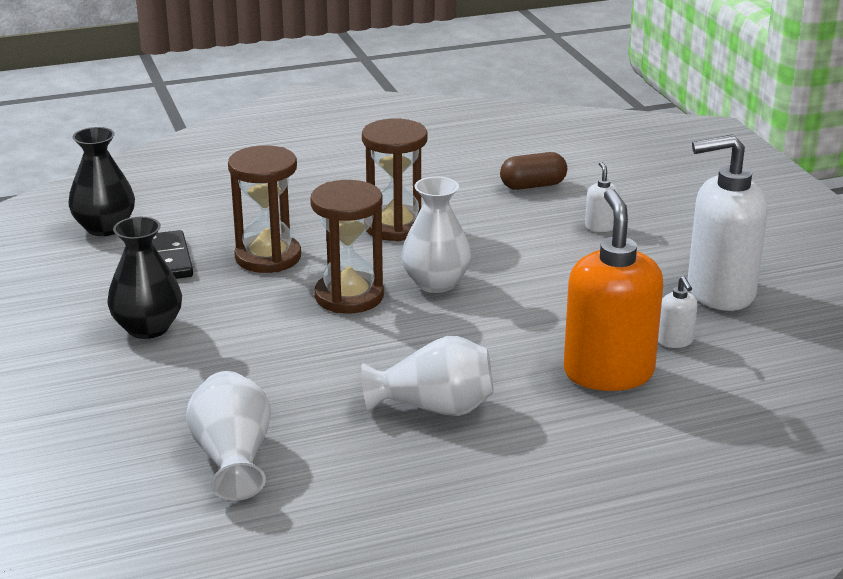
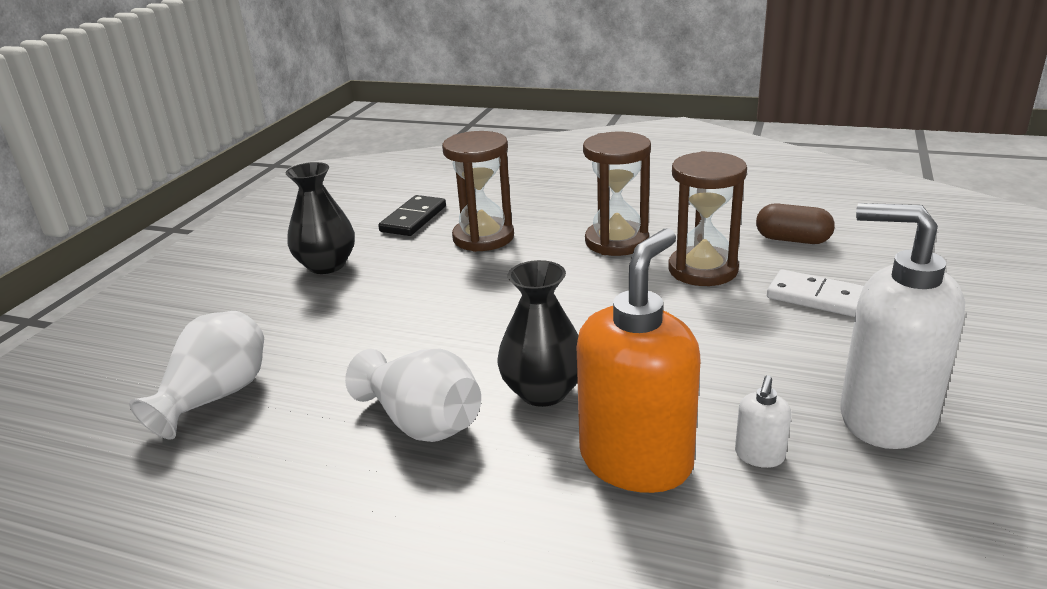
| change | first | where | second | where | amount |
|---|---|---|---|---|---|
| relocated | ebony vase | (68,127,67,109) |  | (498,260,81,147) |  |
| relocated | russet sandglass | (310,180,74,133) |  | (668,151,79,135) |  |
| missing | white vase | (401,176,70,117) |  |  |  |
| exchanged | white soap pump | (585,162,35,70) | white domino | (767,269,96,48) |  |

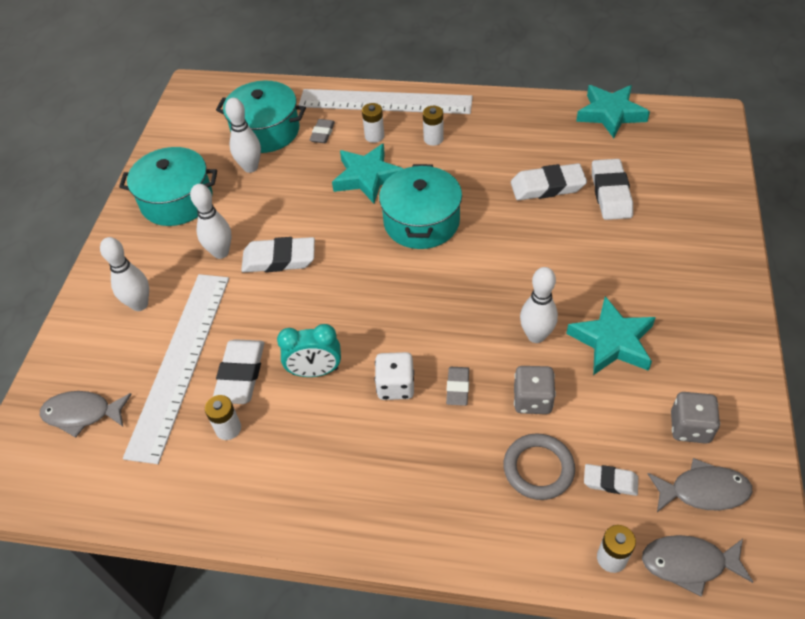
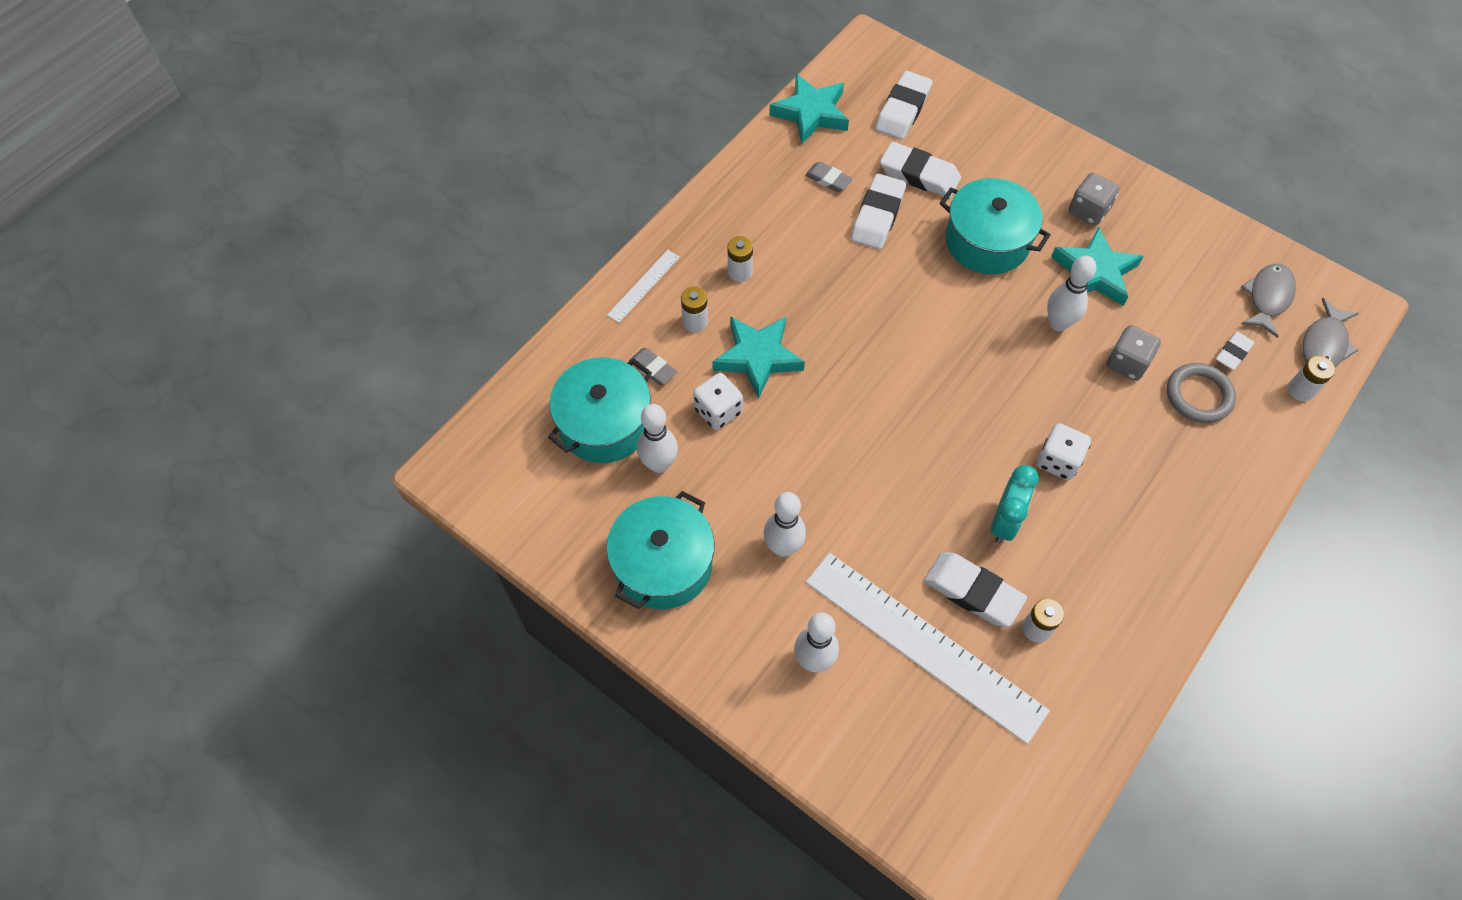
| change | first | where | second | where | amount |
|---|---|---|---|---|---|
| missing | ash-grey fish figure | (40,391,92,47) |  |  |  |
| relocated | white eraser | (241,237,74,35) |  | (875,71,58,69) |  |
| size | white ruler | (298,89,175,25) |  | (607,250,73,73) | x0.44 |
| relocated | aqua stockpot | (379,164,83,85) |  | (940,178,110,96) |  |
| relocated | ash-grey eraser | (446,367,23,39) |  | (805,162,48,30) |  |
| relocated | ash-grey game die | (671,392,49,52) |  | (1069,173,50,53) |  |
| appeared |  |  | white game die | (693,373,50,57) |  |

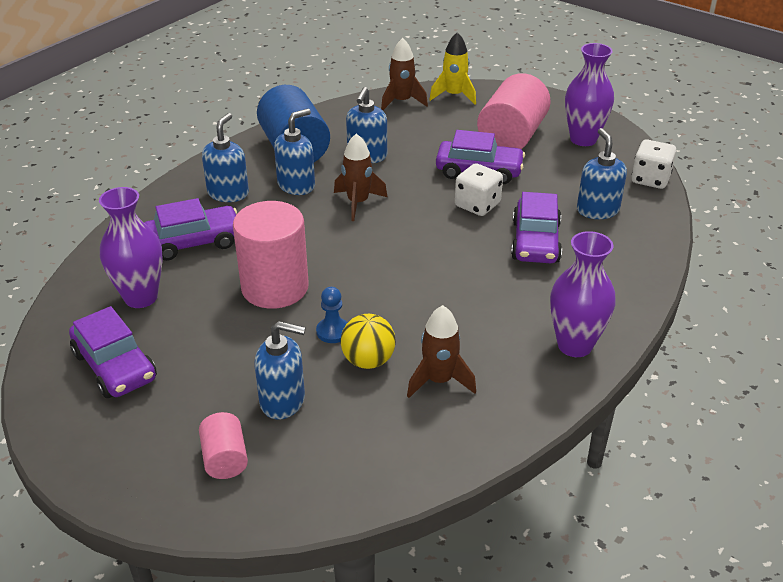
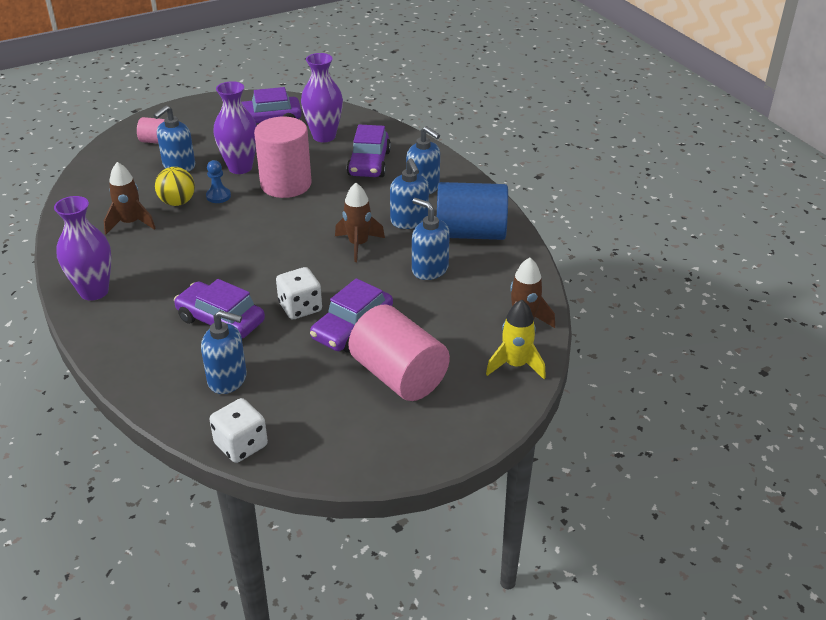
| change | first | where | second | where | amount |
|---|---|---|---|---|---|
| relocated | royal purple vase | (565,43,49,103) |  | (213,81,44,93) |  |

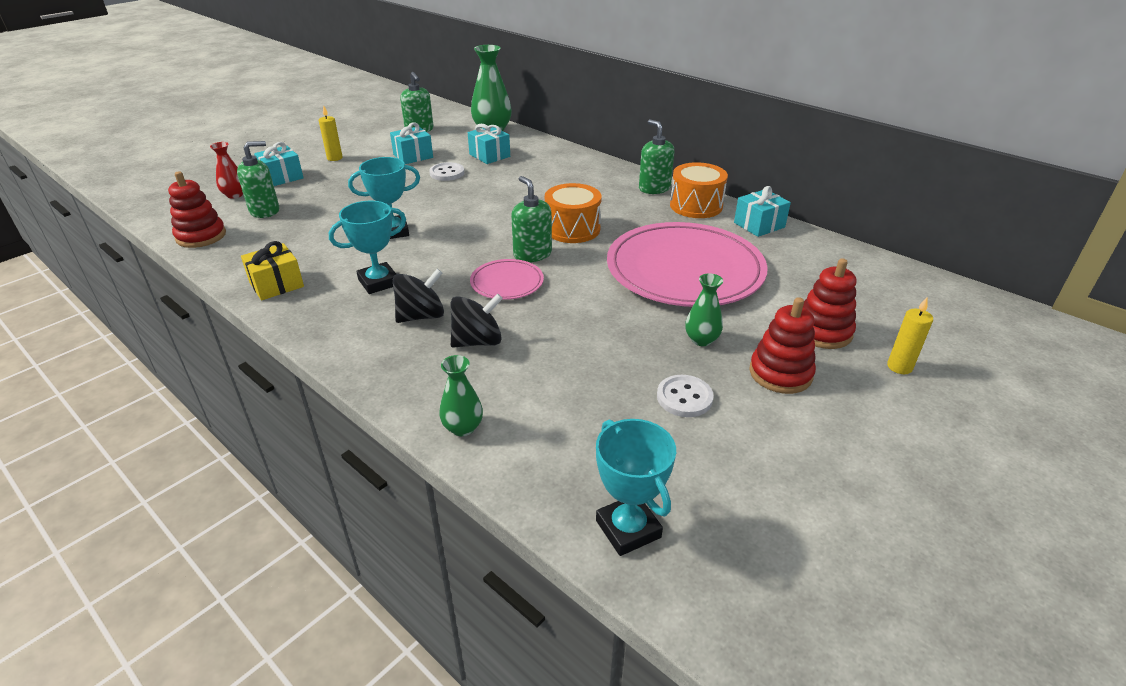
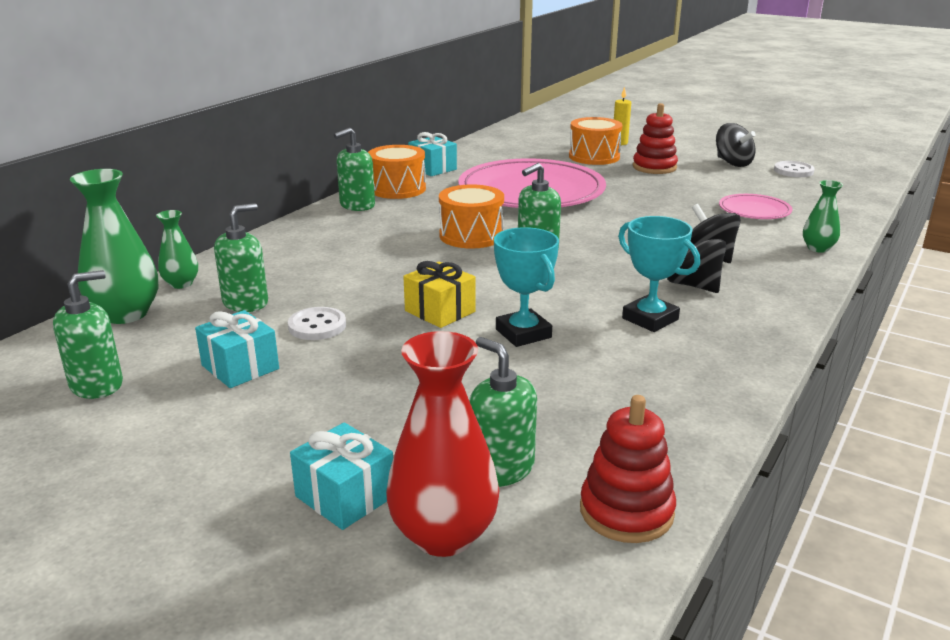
| change | first | where | second | where | amount |
|---|---|---|---|---|---|
| size | scarlet vase | (210,142,33,57) |  | (386,331,113,226) | x1.81 |
| relocated | bright yellow present | (241,241,63,59) |  | (403,261,73,67) |  |
| missing | bright yellow wax candle | (319,105,24,56) |  |  |  |
| exchanged | aqua present | (468,124,42,40) | emerald soap pump | (214,203,54,109) |  |
| relocated | rosy dinner plate | (470,259,74,41) |  | (719,194,74,25) |  |
| missing | aqua award cup | (596,419,80,137) |  |  |  |
| relocated | white shirt button | (657,375,57,42) |  | (774,161,41,16) |  |
| relocated | emerald vase | (685,273,38,73) |  | (156,210,42,79) |  |
| exchanged | scarlet stacking toy | (803,258,53,91) | orange-coloured toy drum | (569,117,54,48) |  |
| appeared |  |  | ebony spinning top | (716,123,40,44) |  |

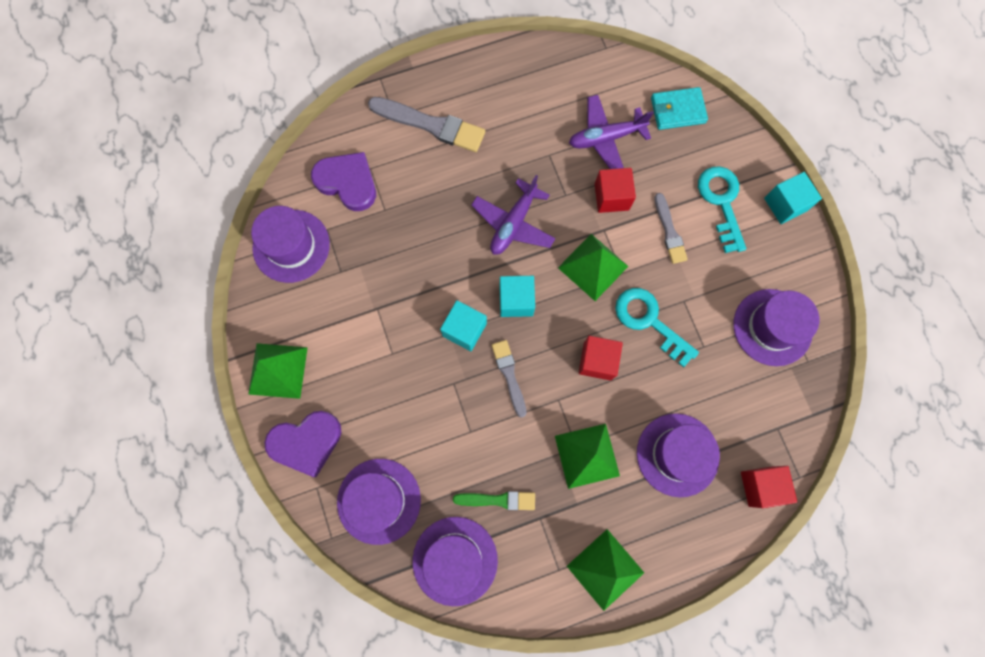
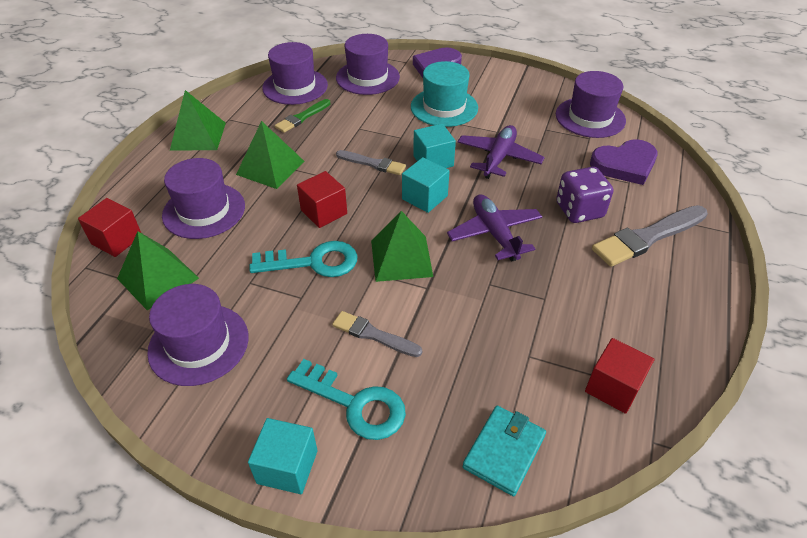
| change | first | where | second | where | amount |
|---|---|---|---|---|---|
| relocated | emerald pyramid | (248,343,60,56) |  | (117,231,82,79) |  |
| relocated | royal purple plane | (569,95,85,74) |  | (458,125,87,54) |  |
| relocated | scarlet block | (595,168,41,45) |  | (585,338,69,76) |  |
| appeared |  |  | aqua tall hat | (411,61,67,66) |  |
| appeared |  |  | royal purple game die | (556,167,57,56) |  |

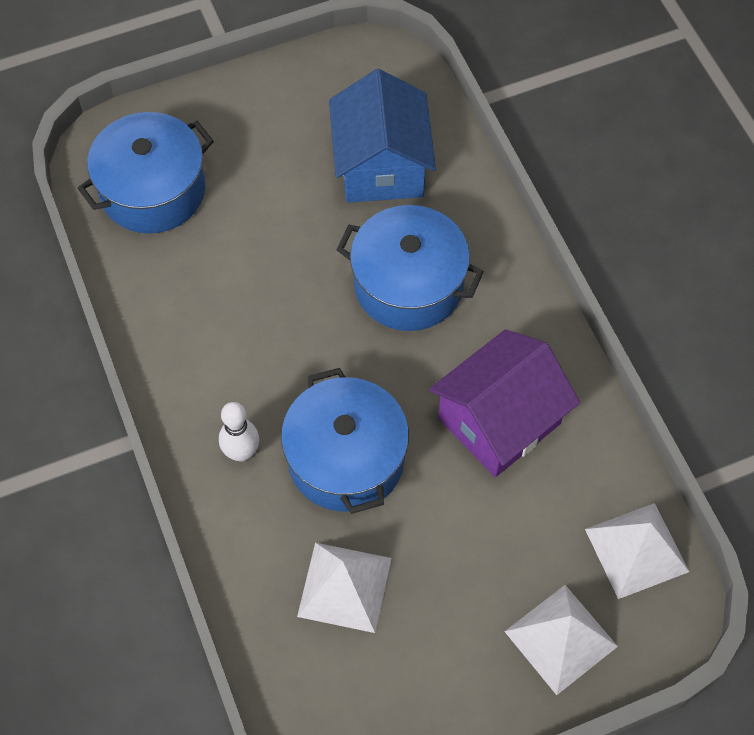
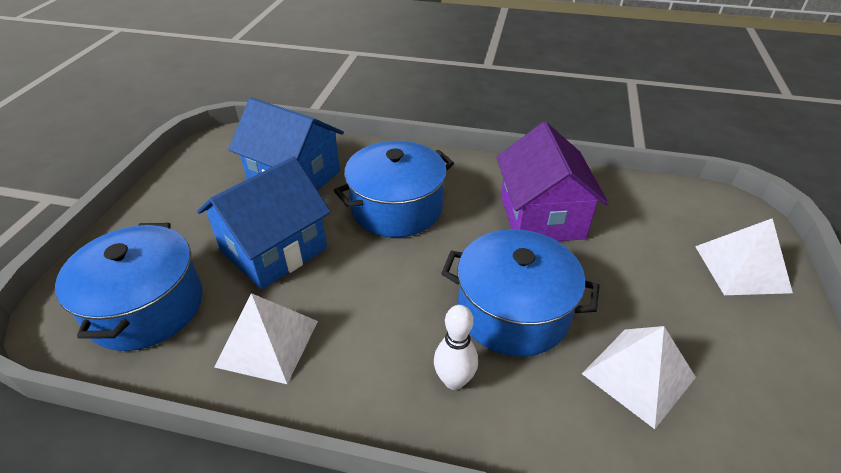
| change | first | where | second | where | amount |
|---|---|---|---|---|---|
| relocated | white pyramid | (585,503,104,96) |  | (215,293,103,91) |  |
| appeared |  |  | cobalt cottage | (197,157,134,132) |  |

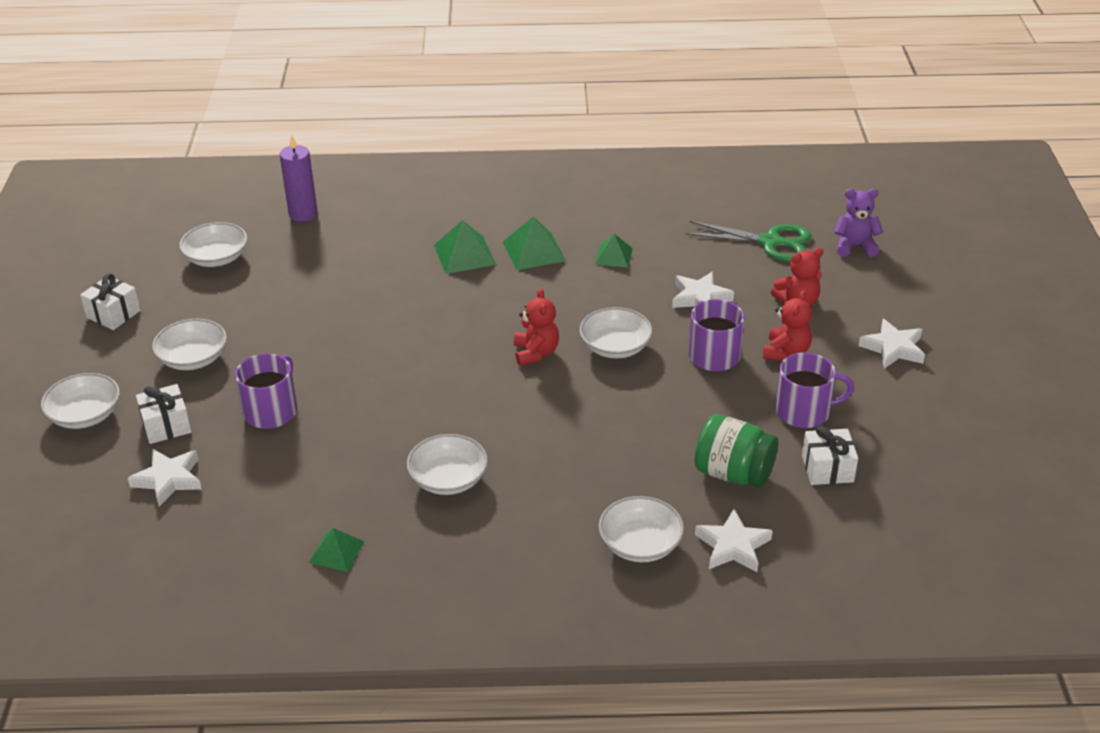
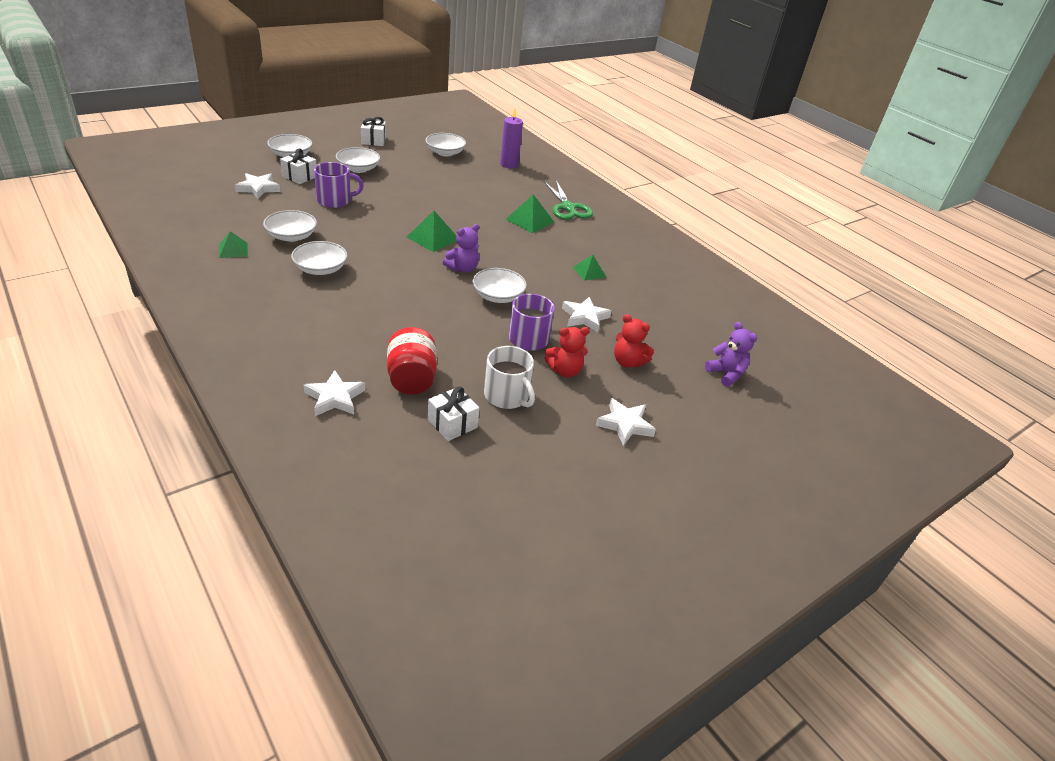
| change | first | where | second | where | amount |
|---|---|---|---|---|---|
| relocated | emerald pyramid | (503,216,63,54) |  | (407,211,49,41) |  |
| colour | scarlet stuffed bear | (514,288,45,78) | royal purple stuffed bear | (443,224,36,48) |  |
| relocated | white serving bowl | (599,496,85,66) |  | (263,210,54,32) |  |
| relocated | emerald scissors | (685,221,126,41) |  | (544,180,49,40) |  |
| colour | emerald preserve jar | (694,414,84,74) | scarlet preserve jar | (387,327,50,67) |  |
| colour | royal purple mug | (775,352,79,76) | white mug | (484,346,51,63) |  |

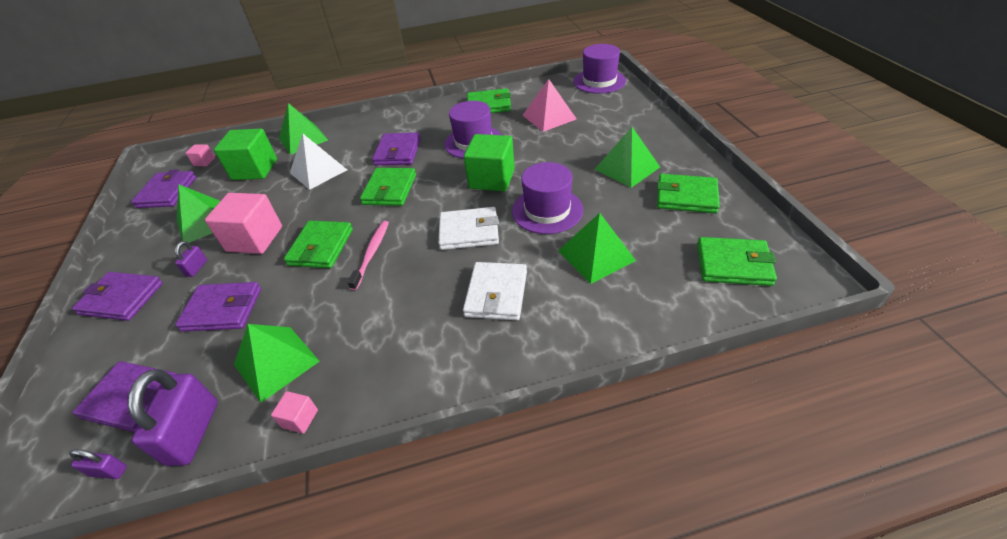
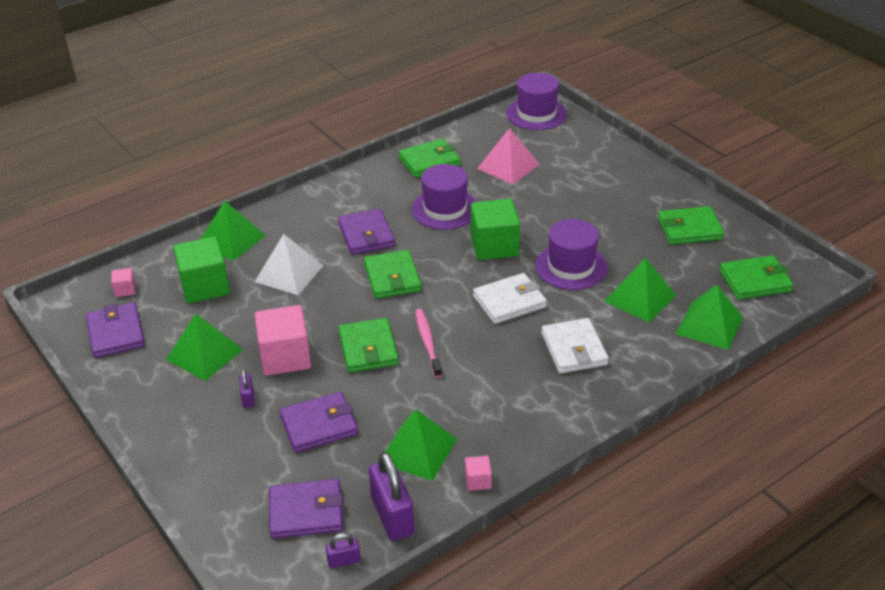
| change | first | where | second | where | amount |
|---|---|---|---|---|---|
| missing | royal purple billfold | (72,272,91,49) |  |  |  |
| relocated | emerald pyramid | (594,127,66,61) |  | (676,285,67,65) |  |

